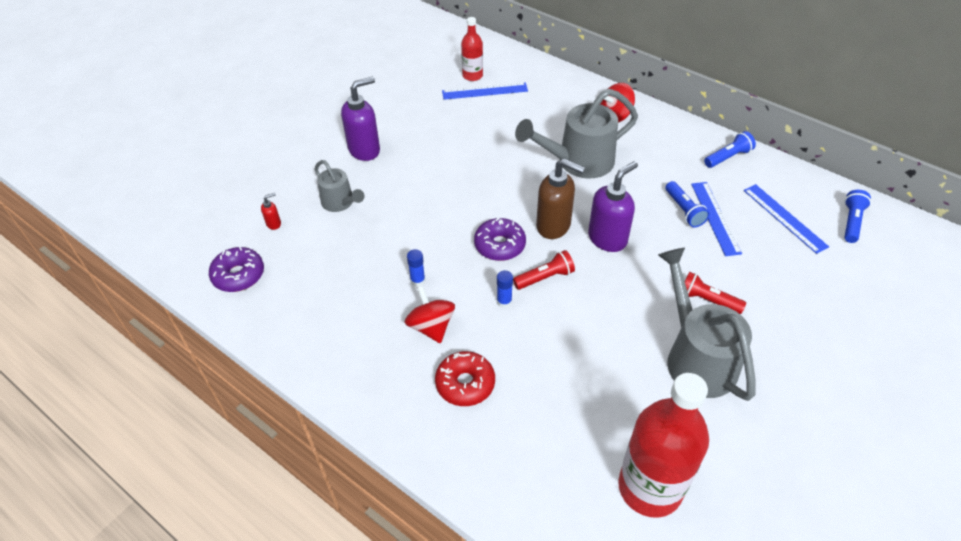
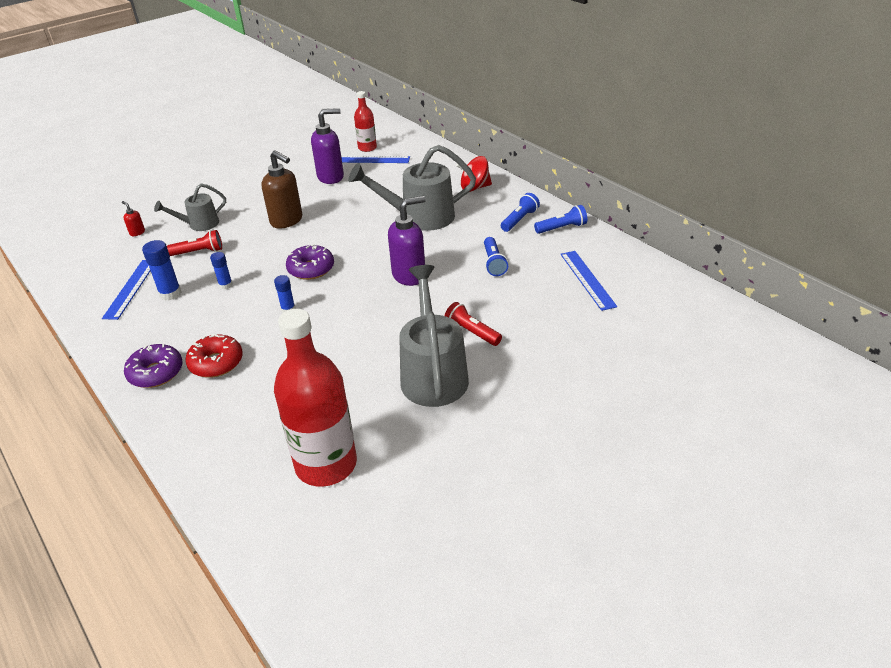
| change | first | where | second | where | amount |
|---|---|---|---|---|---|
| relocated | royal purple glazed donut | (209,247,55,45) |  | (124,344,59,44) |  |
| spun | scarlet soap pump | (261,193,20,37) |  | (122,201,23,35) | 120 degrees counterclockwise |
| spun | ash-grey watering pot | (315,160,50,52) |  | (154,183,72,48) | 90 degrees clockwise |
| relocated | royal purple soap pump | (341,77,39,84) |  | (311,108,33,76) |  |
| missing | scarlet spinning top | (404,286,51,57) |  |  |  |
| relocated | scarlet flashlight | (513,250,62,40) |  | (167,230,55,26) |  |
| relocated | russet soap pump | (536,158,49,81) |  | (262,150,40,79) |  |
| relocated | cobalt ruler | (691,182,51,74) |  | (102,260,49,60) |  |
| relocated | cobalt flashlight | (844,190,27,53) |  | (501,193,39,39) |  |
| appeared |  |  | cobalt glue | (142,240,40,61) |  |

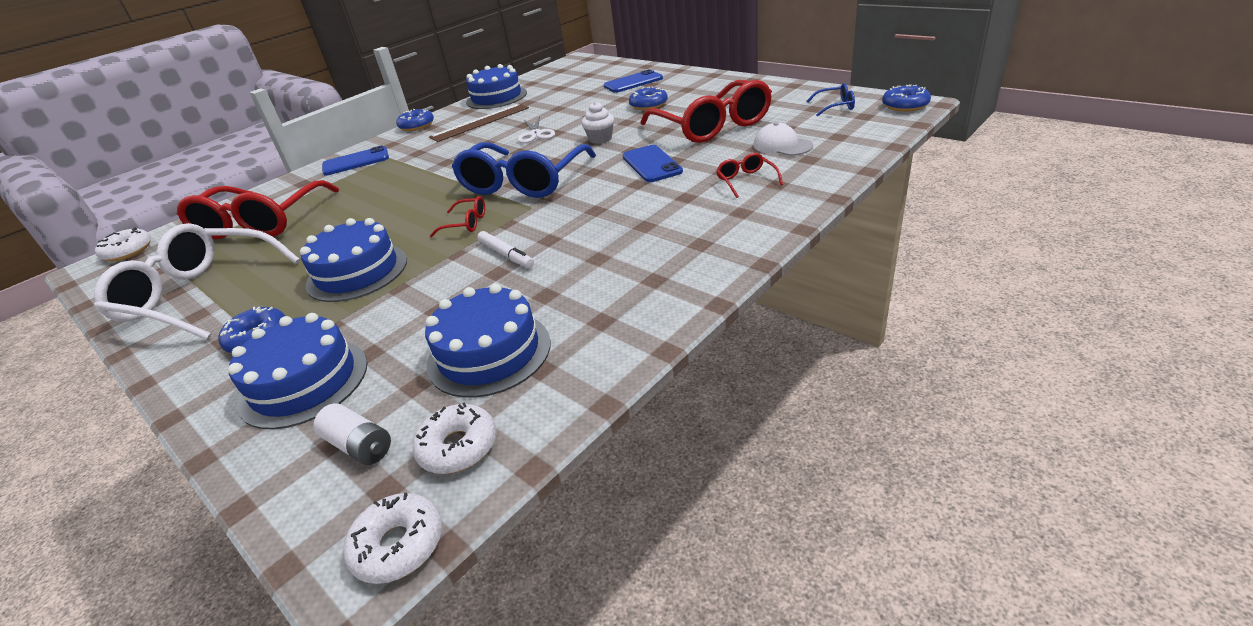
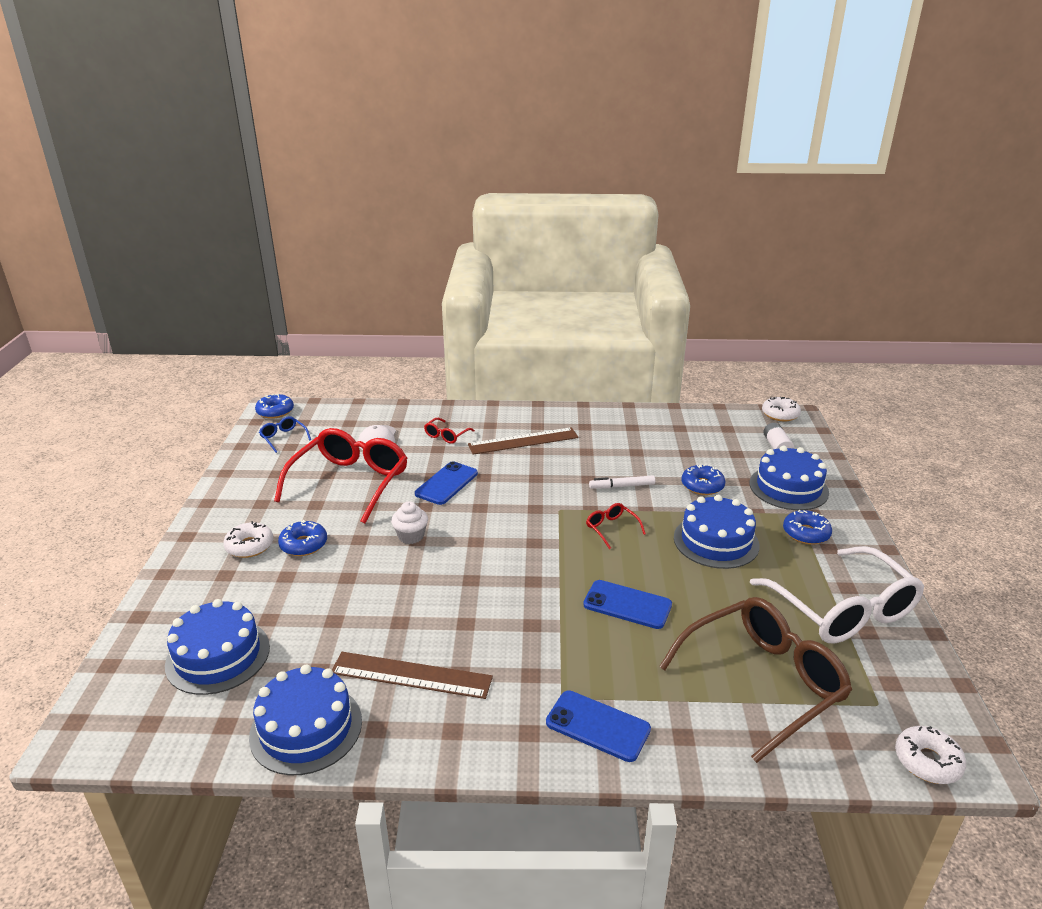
| change | first | where | second | where | amount |
|---|---|---|---|---|---|
| colour | scarlet glasses | (177,180,162,59) | russet glasses | (659,597,193,166) |  |
| relocated | cobalt glazed donut | (396,109,38,22) |  | (681,465,44,30) |  |
| relocated | white glazed donut | (412,403,85,71) |  | (223,521,50,37) |  |
| relocated | cobalt cake | (425,284,126,114) |  | (165,599,105,96) |  |
| missing | cobalt glasses | (452,142,144,56) |  |  |  |
| spun | white marker pen | (477,231,57,37) |  | (589,475,66,13) | 105 degrees counterclockwise |
| missing | white scissors | (518,116,37,27) |  |  |  |
| relocated | cobalt phone | (604,69,59,24) |  | (583,580,89,49) |  |
| appeared |  |  | russet ruler | (468,427,110,28) |  |

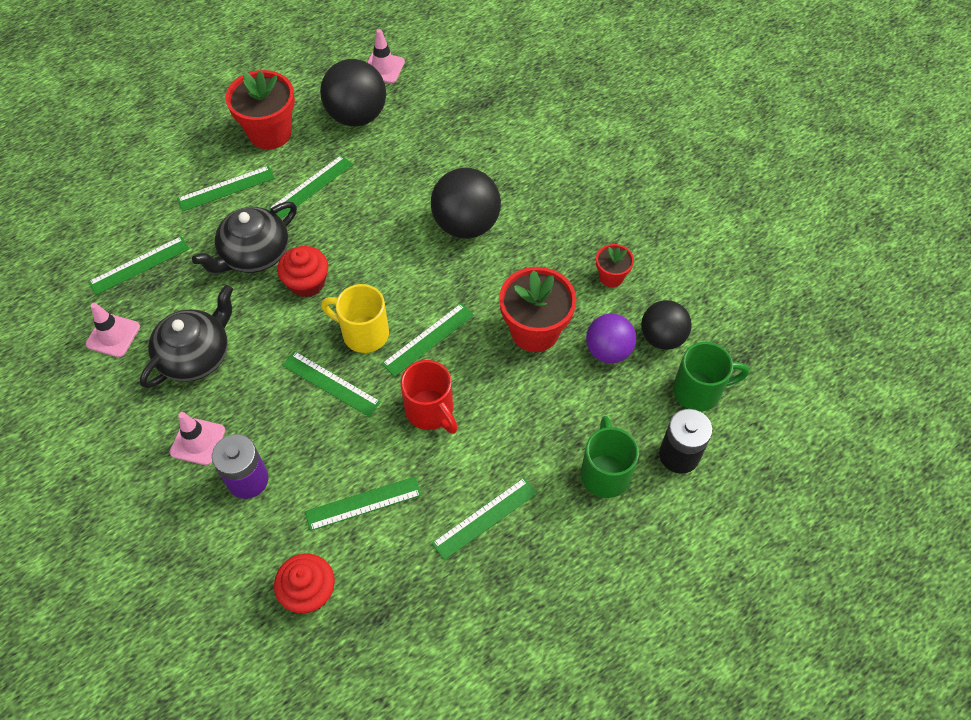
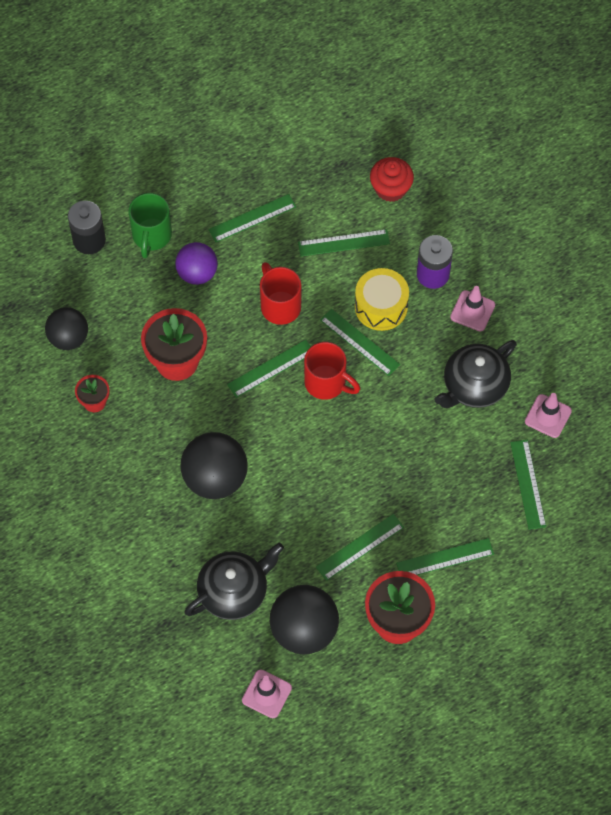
| change | first | where | second | where | amount |
|---|---|---|---|---|---|
| spun | emerald ruler | (88,236,101,59) |  | (510,440,36,90) | 75 degrees counterclockwise |
| relocated | ebony china teapot | (192,202,105,71) |  | (185,543,99,77) |  |
| missing | scarlet cupcake | (277,246,51,52) |  |  |  |
| colour | bright yellow mug | (321,284,68,69) | scarlet mug | (304,342,56,58) |  |
| relocated | royal purple ball | (586,314,50,49) |  | (175,242,43,43) |  |
| missing | emerald mug | (673,342,76,69) |  |  |  |
| appeared |  |  | bright yellow toy drum | (355,268,54,63) |  |

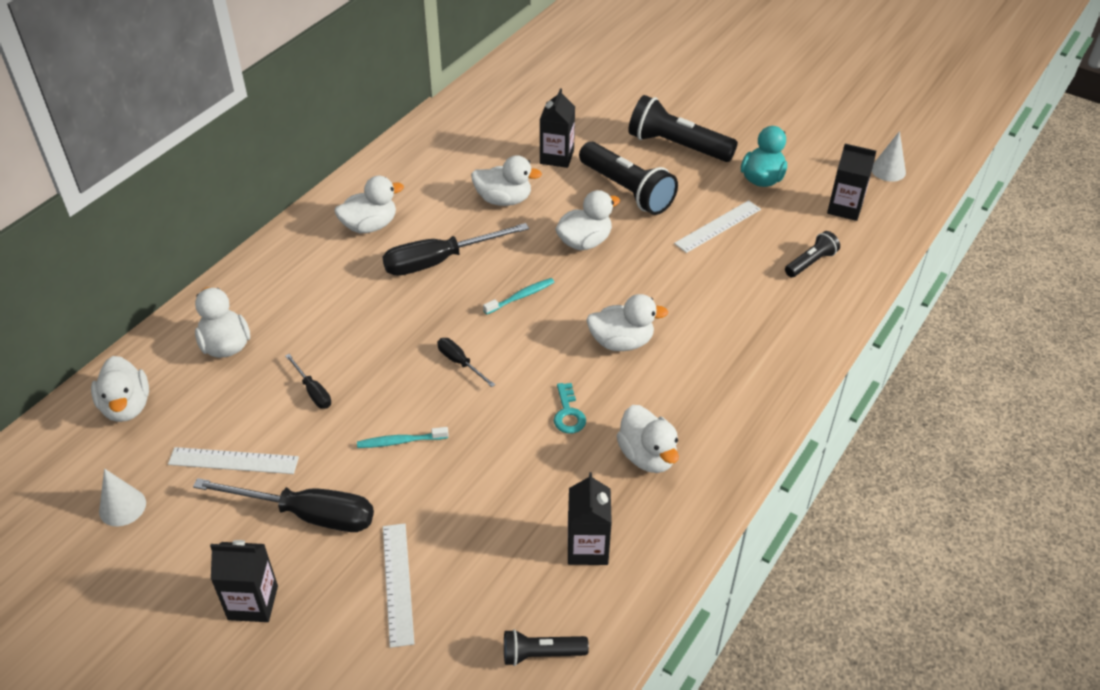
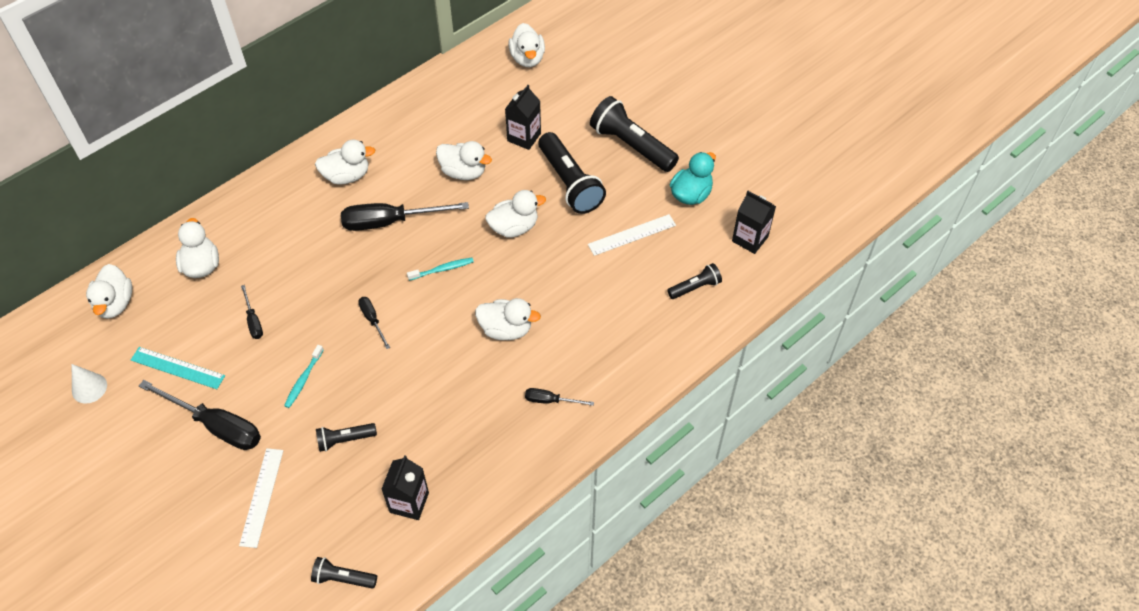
| change | first | where | second | where | amount |
|---|---|---|---|---|---|
| colour | white ruler | (168,447,131,27) | aqua ruler | (131,347,94,42) |  |
| missing | ebony juice carton | (210,540,68,82) |  |  |  |
| spun | aqua dental brush | (357,427,92,21) |  | (284,345,40,63) | 75 degrees counterclockwise |
| missing | aqua latchkey | (554,383,32,51) |  |  |  |
| relocated | white rubber duck | (617,405,62,68) |  | (508,23,37,44) |  |
| missing | white cone shape | (872,131,34,51) |  |  |  |
| appeared |  |  | ebony flashlight | (316,423,61,29) |  |
| appeared |  |  | ebony flat screwdriver | (525,388,69,18) |  |

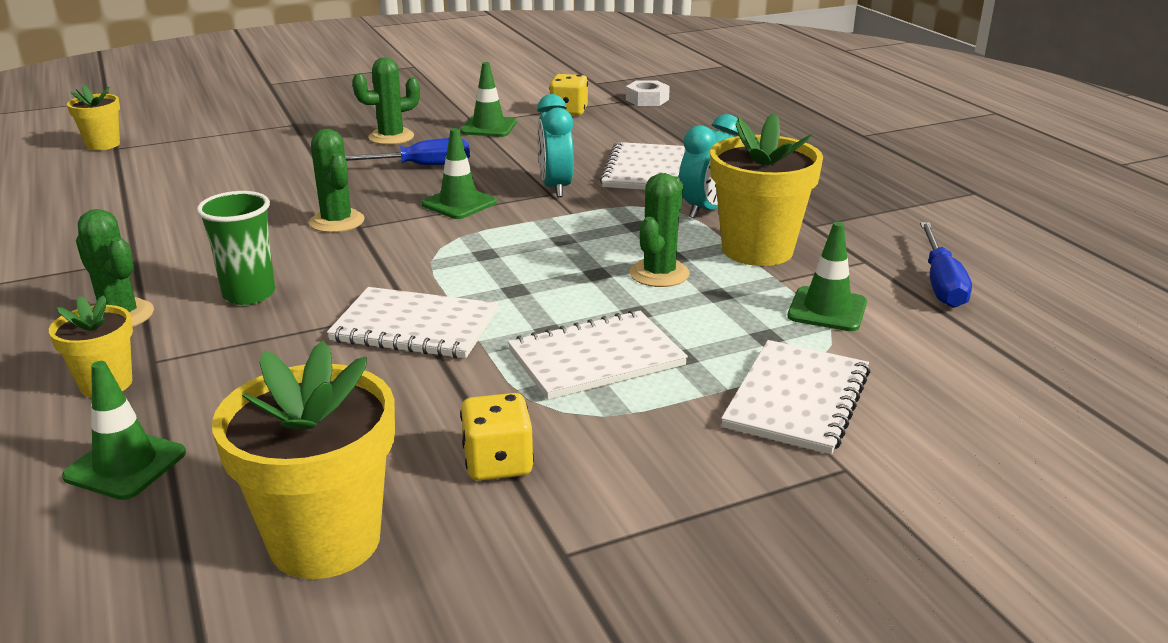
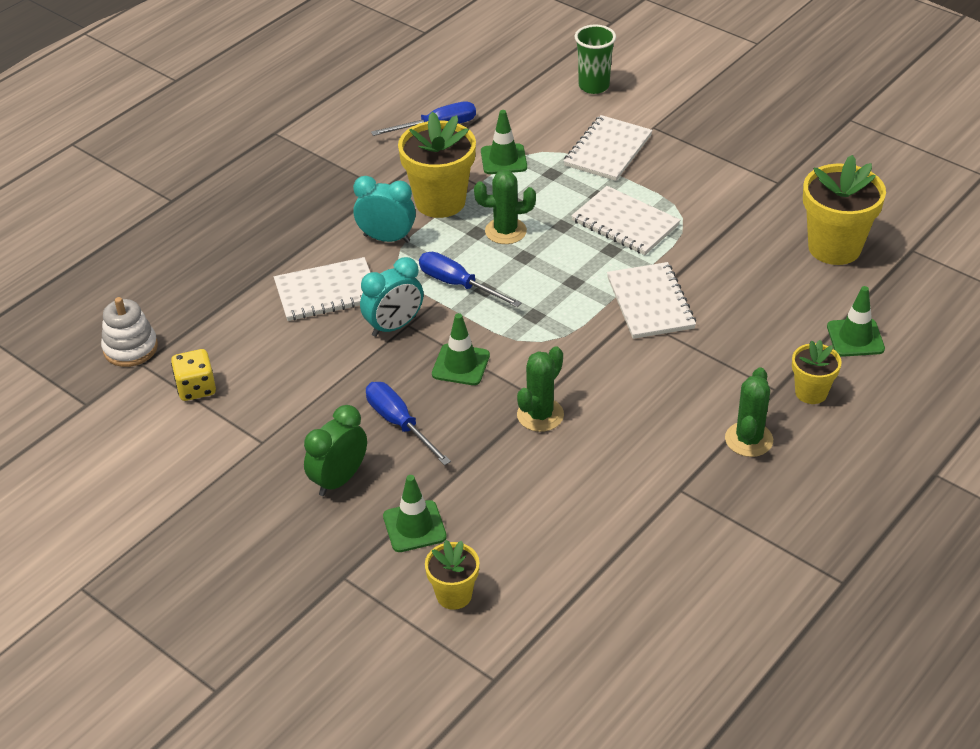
| change | first | where | second | where | amount |
|---|---|---|---|---|---|
| relocated | bright yellow plant pot | (67,85,53,66) |  | (425,540,54,70) |  |
| relocated | emerald tumbler | (197,191,78,114) |  | (575,25,41,69) |  |
| exchanged | emerald cactus | (352,57,68,88) | emerald clock | (304,405,63,91) |  |
| relocated | emerald traffic cone | (460,62,57,75) |  | (383,475,64,77) |  |
| missing | bright yellow game die | (460,393,74,88) |  |  |  |
| exchanged | white hex nut | (626,80,44,26) | white stacking toy | (101,297,57,70) |  |
| spun | white exercise book | (721,340,149,114) |  | (564,115,89,66) | 60 degrees counterclockwise |
| appeared |  |  | cobalt flat screwdriver | (419,252,103,55) |  |

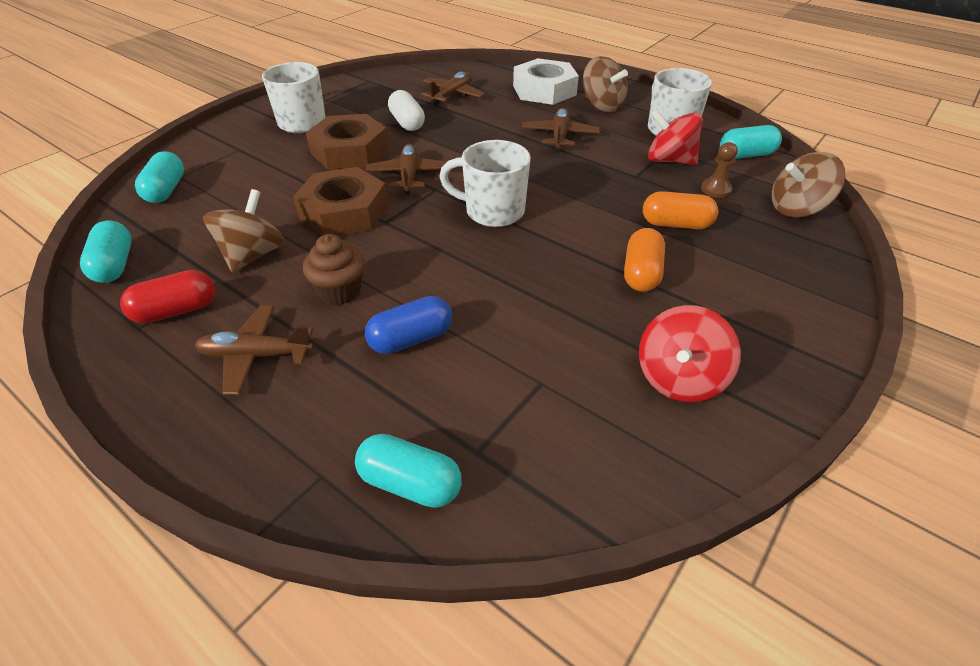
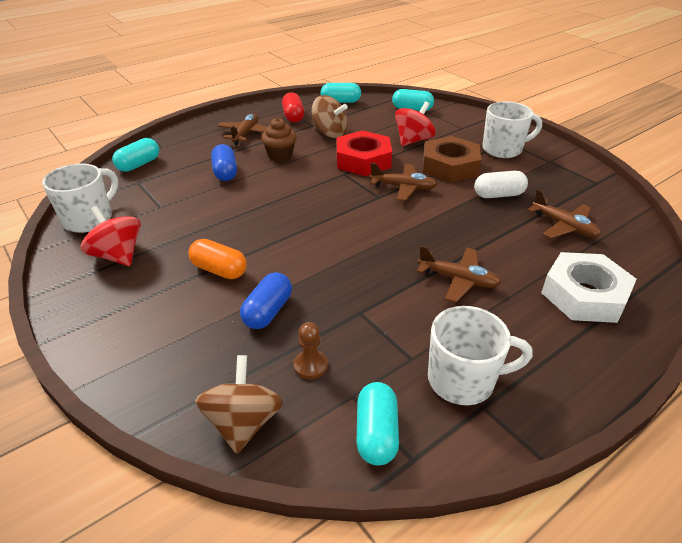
| change | first | where | second | where | amount |
|---|---|---|---|---|---|
| colour | russet hex nut | (293,167,95,69) | scarlet hex nut | (337,130,55,46) |  |
| relocated | white mug | (439,140,92,87) |  | (42,164,76,69) |  |
| missing | russet spinning top | (583,56,45,56) |  |  |  |
| colour | orange-coloured pill shape | (643,191,75,38) | cobalt pill shape | (240,272,52,57) |  |
| relocated | scarlet spinning top | (648,109,55,56) |  | (395,101,41,45) |  |

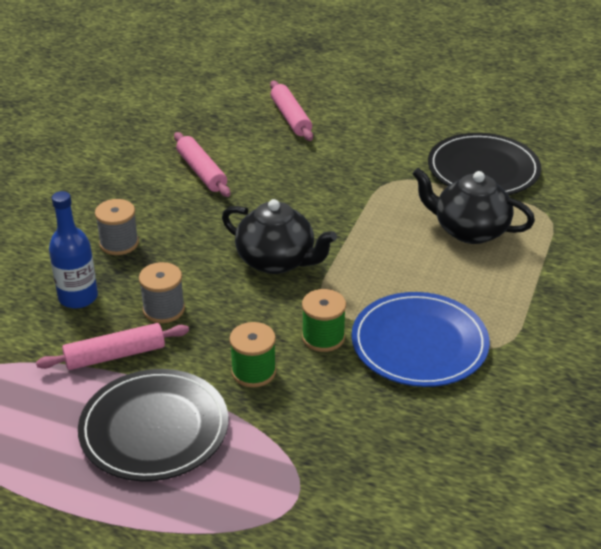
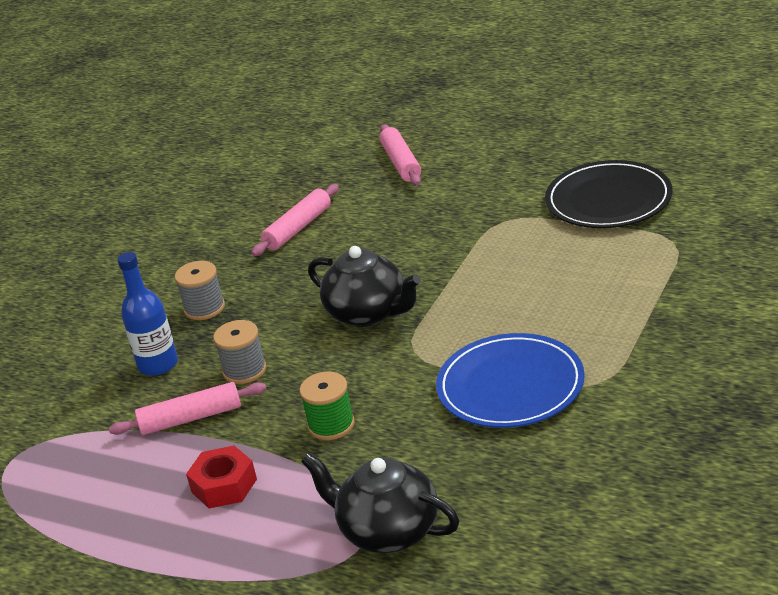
| change | first | where | second | where | amount |
|---|---|---|---|---|---|
| exchanged | ebony dinner plate | (78,369,150,112) | scarlet hex nut | (186,446,71,62) |  |
| spun | rosy pastry roller | (174,132,56,65) |  | (251,184,88,72) | 60 degrees clockwise |
| missing | emerald spool | (302,289,44,63) |  |  |  |
| relocated | ebony china teapot | (412,168,123,76) |  | (301,453,158,100) |  |

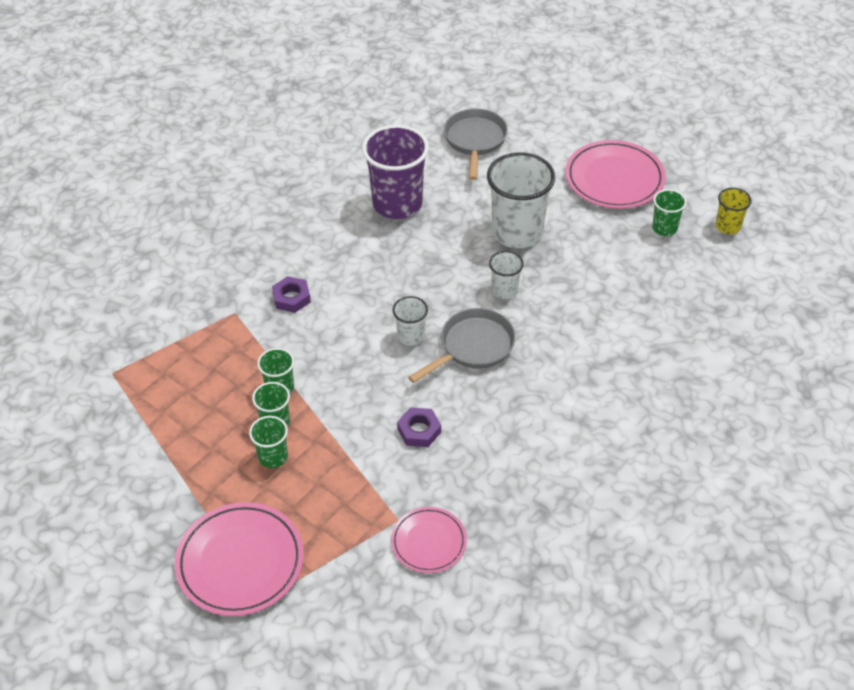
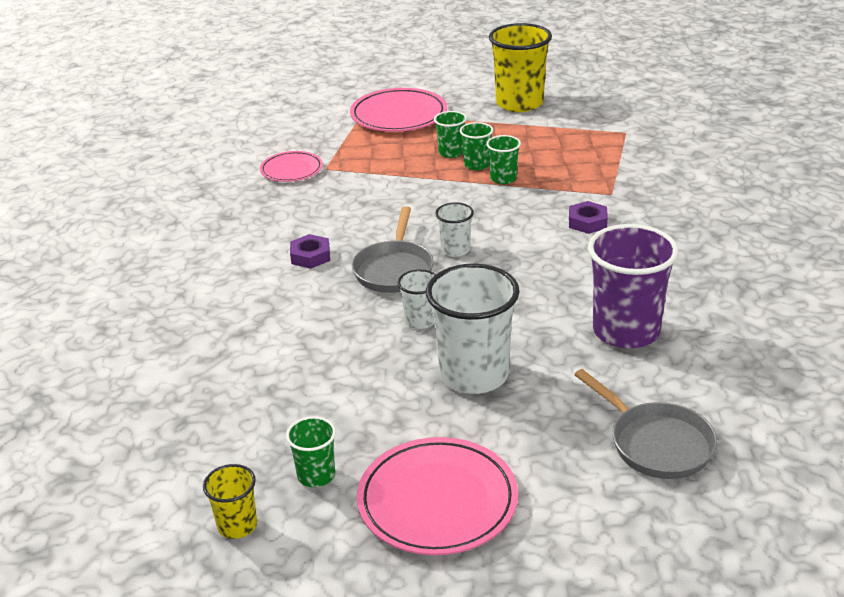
| change | first | where | second | where | amount |
|---|---|---|---|---|---|
| relocated | royal purple hex nut | (397,407,44,40) |  | (290,234,40,35) |  |
| appeared |  |  | bright yellow tumbler | (489,23,63,89) |  |

